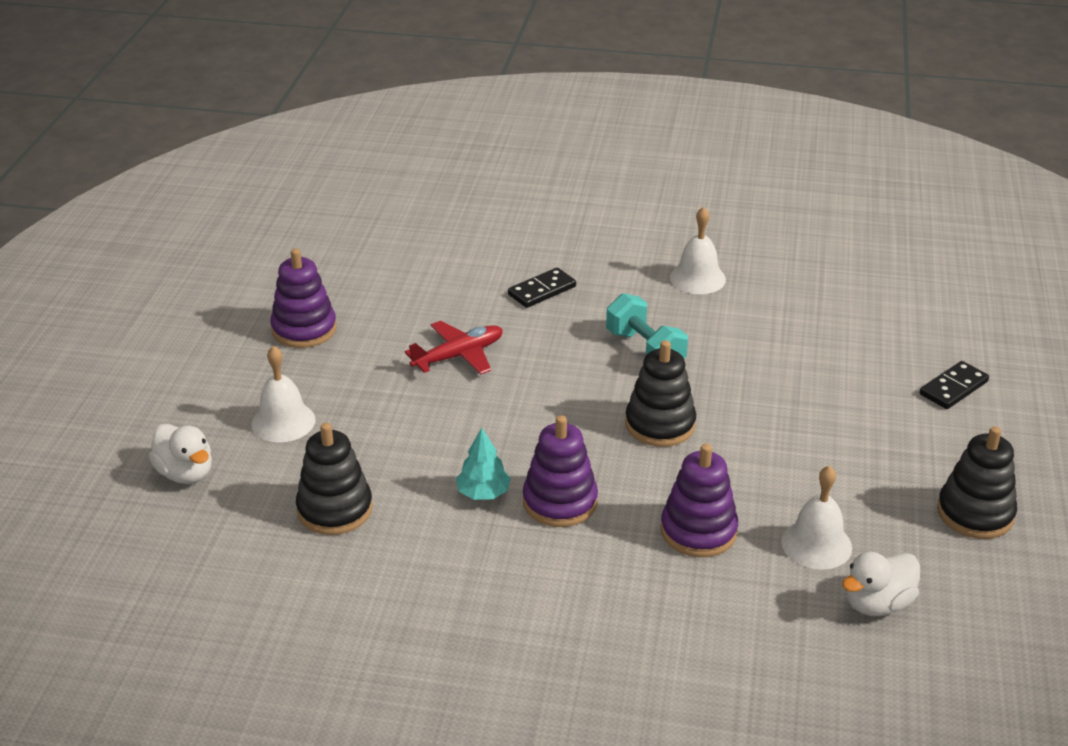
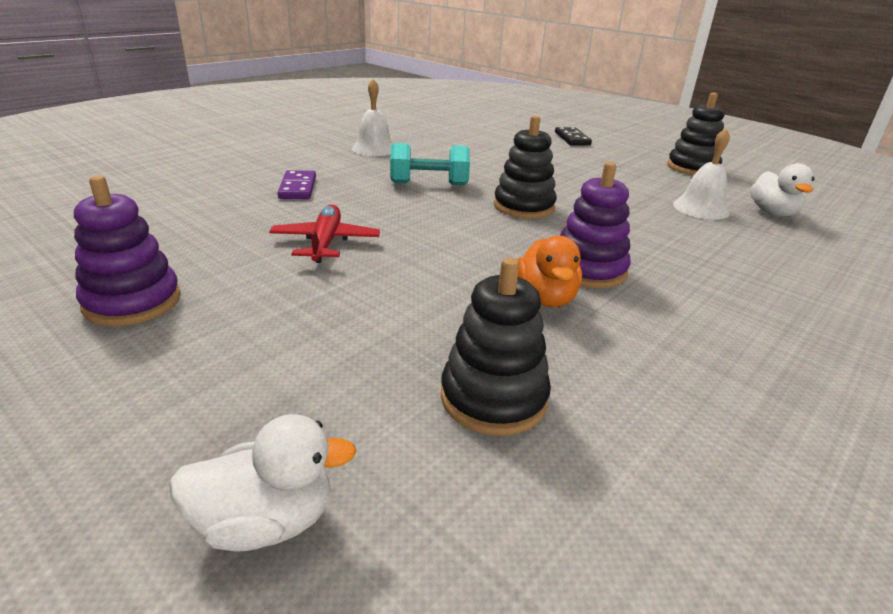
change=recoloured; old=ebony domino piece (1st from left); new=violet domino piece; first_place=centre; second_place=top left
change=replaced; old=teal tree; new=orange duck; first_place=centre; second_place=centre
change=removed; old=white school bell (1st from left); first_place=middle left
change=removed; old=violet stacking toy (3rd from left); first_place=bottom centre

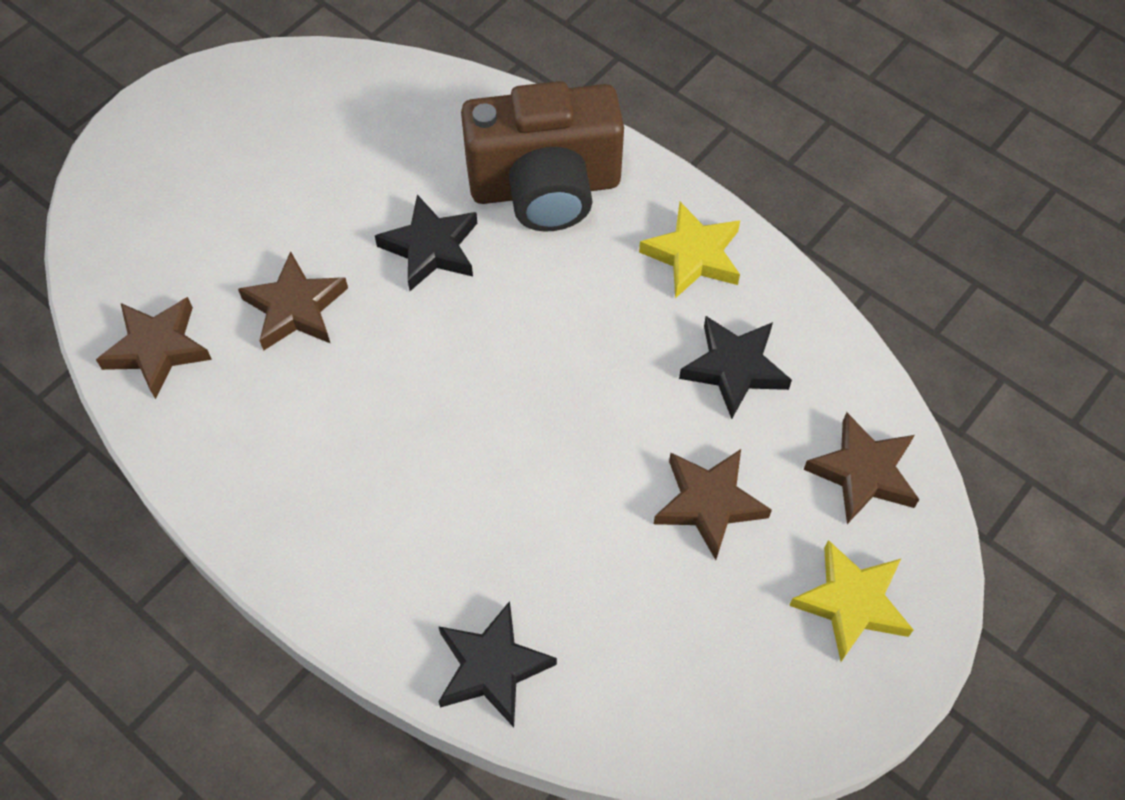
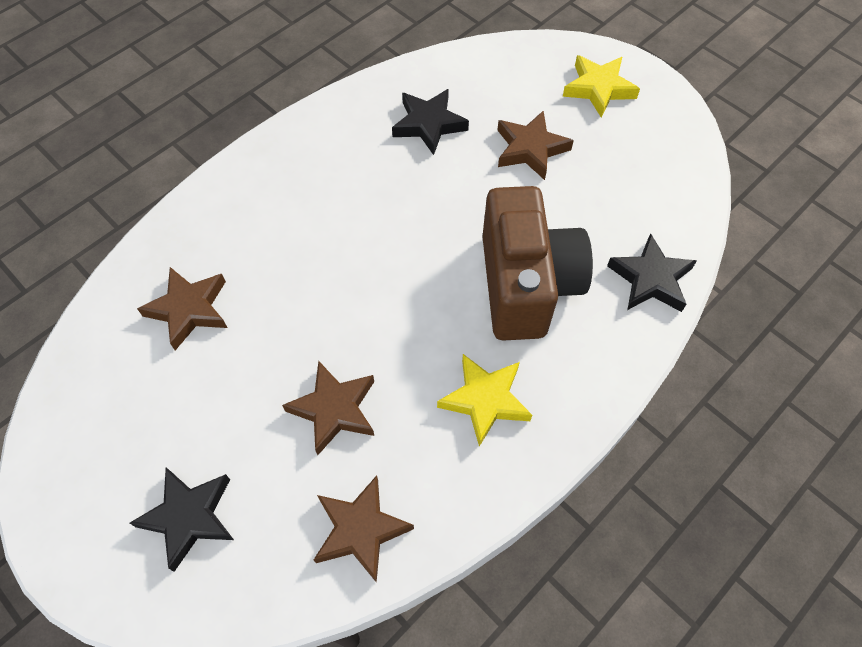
change=moved; old=ebony star shape (1st from left); first_place=top centre; second_place=bottom left
change=moved; old=russet star shape (4th from left in the first image); new=russet star shape (1st from left); first_place=middle right; second_place=middle left
change=moved; old=yellow star shape (1st from left); first_place=top centre; second_place=centre
change=moved; old=russet camera; first_place=top centre; second_place=centre

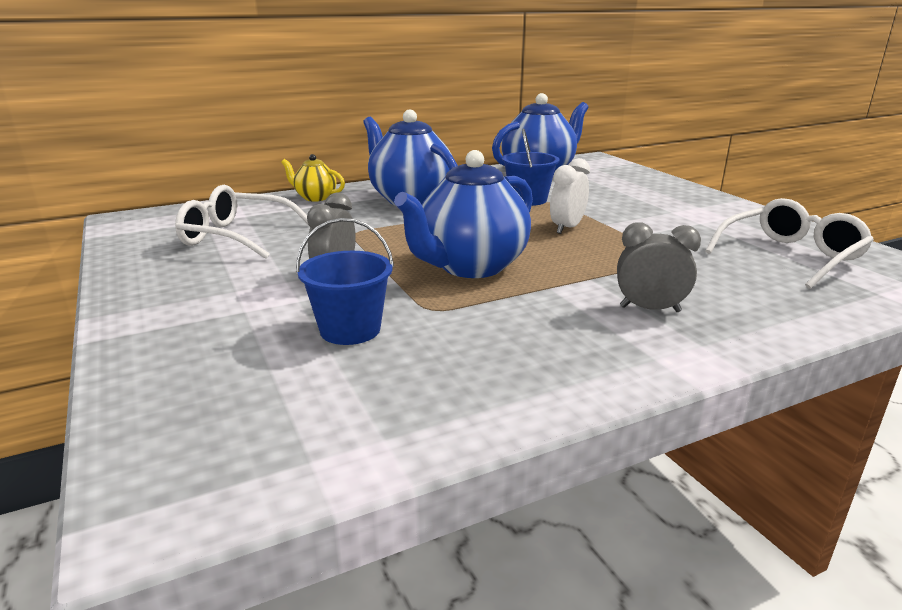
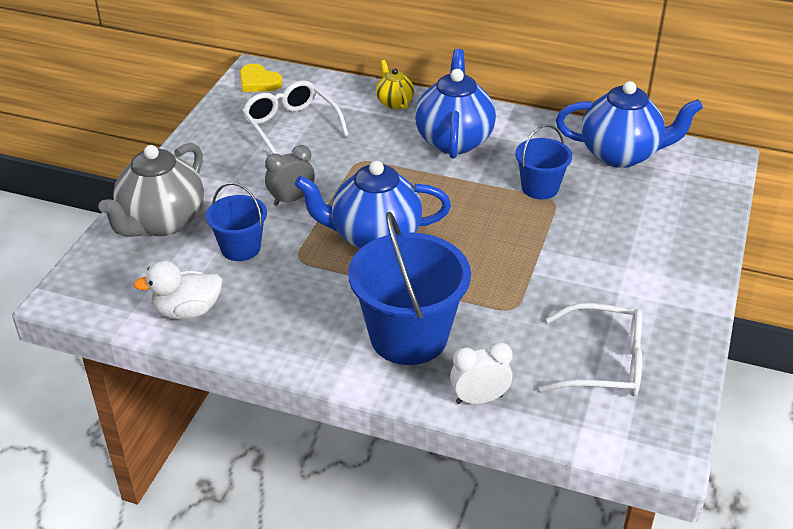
change=added; new=ash-grey china teapot; second_place=middle left
change=added; new=white duck; second_place=middle left
change=added; new=yellow love heart; second_place=top left
change=replaced; old=ash-grey bedside clock (2nd from left); new=royal blue sand bucket (2nd from left); first_place=middle right; second_place=centre
change=moved; old=white bedside clock; first_place=top centre; second_place=bottom centre

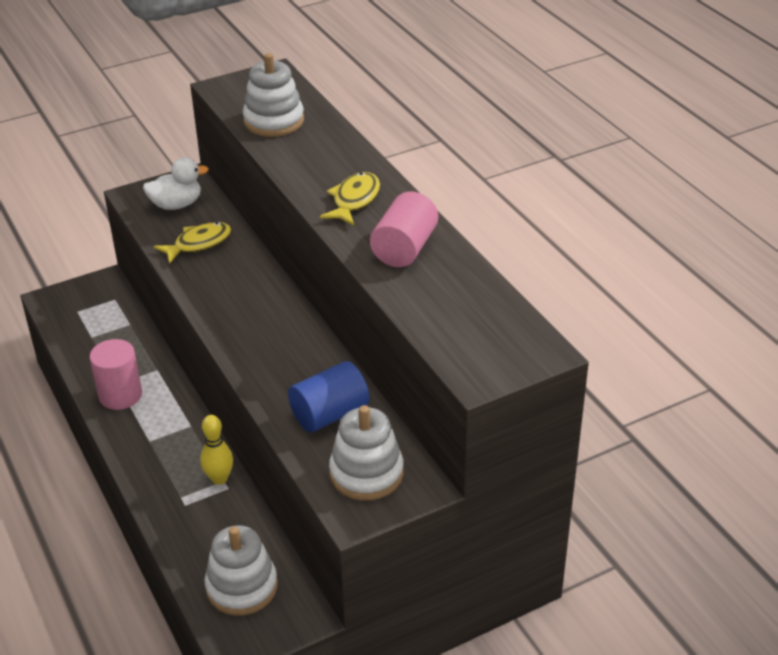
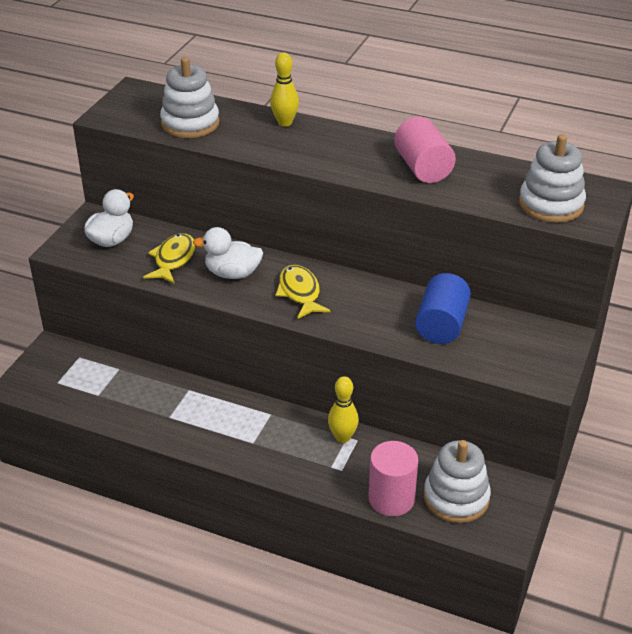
change=added; new=white duck (2nd from left); second_place=centre
change=added; new=yellow skittle (1st from left); second_place=top centre
change=moved; old=yellow fish figure (2nd from left); first_place=top centre; second_place=centre
change=moved; old=pink solid cylinder (1st from left); first_place=middle left; second_place=bottom centre
change=moved; old=white stacking toy (3rd from left); first_place=bottom centre; second_place=top right

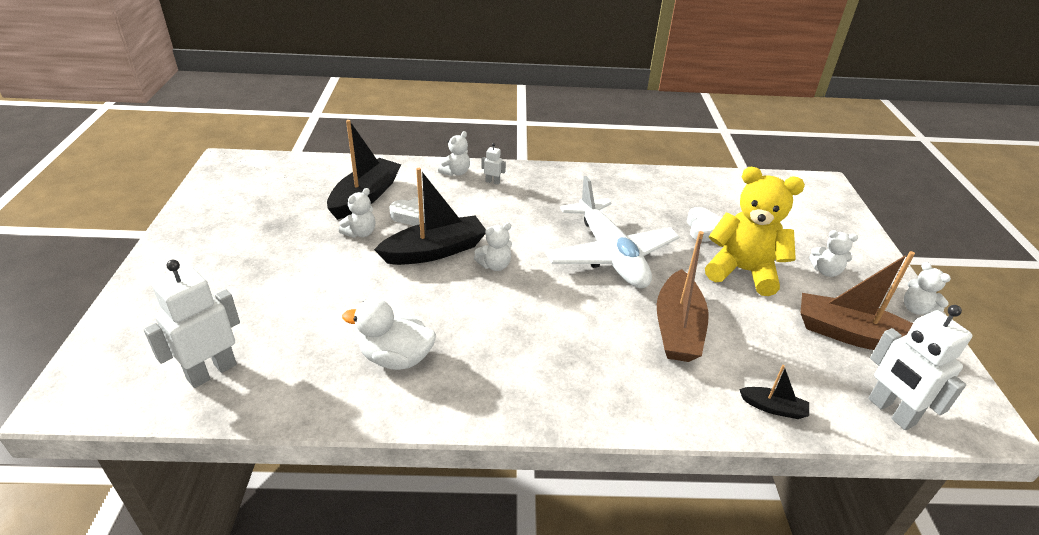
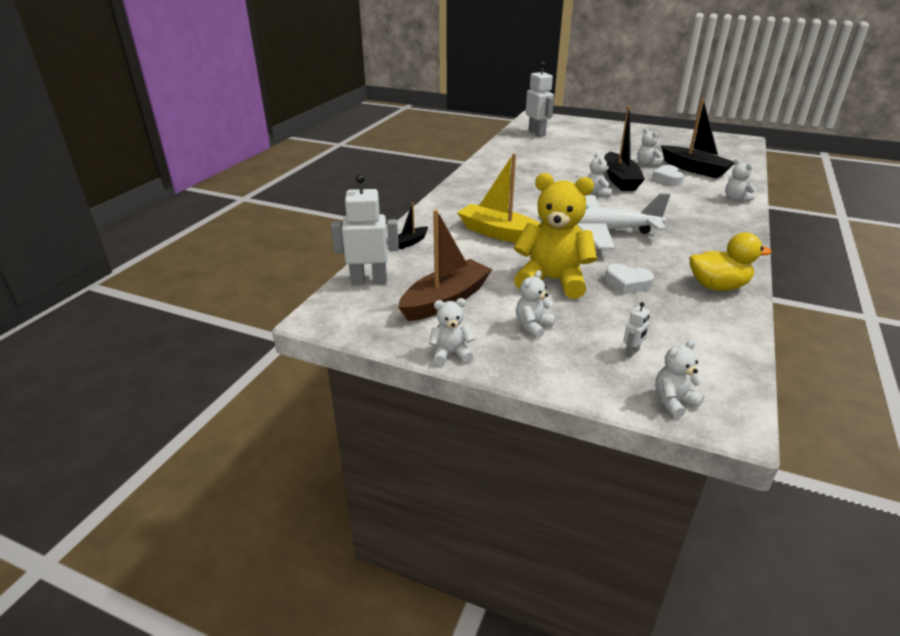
change=recoloured; old=russet toy boat (1st from left); new=yellow toy boat; first_place=centre; second_place=top centre
change=turned; old=yellow teddy; first_place=middle right; second_place=centre; degrees=-120
change=moved; old=white robot (2nd from left in the first image); new=white robot (3rd from left); first_place=top centre; second_place=middle right
change=added; new=white teddy (5th from left); second_place=middle right
change=added; new=yellow duck; second_place=middle right
change=removed; old=white duck; first_place=centre

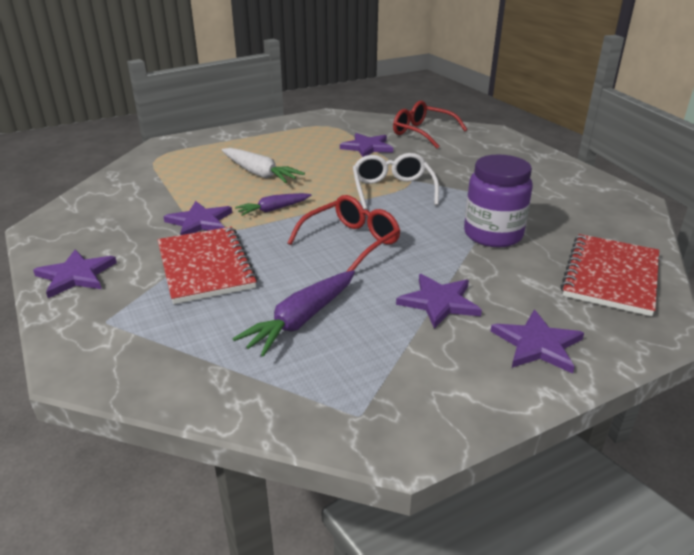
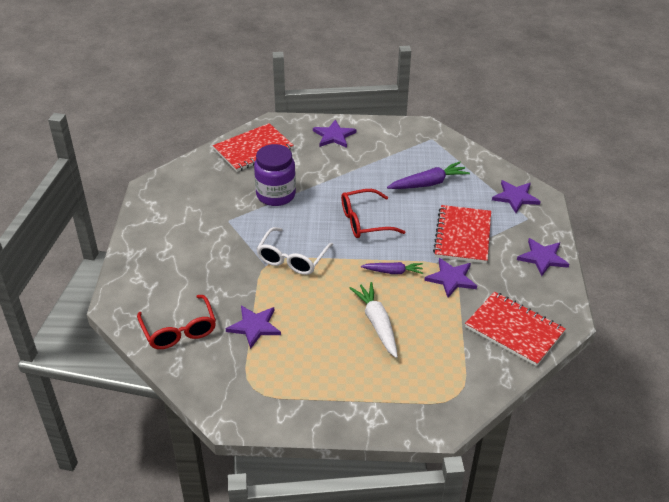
change=added; new=scarlet notebook (3rd from left); second_place=middle right
change=moved; old=violet star shape (4th from left); first_place=centre; second_place=middle right

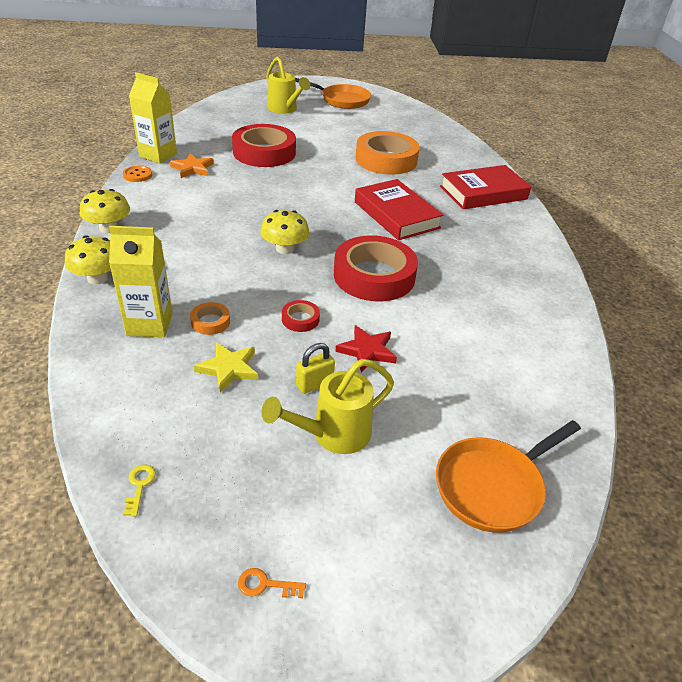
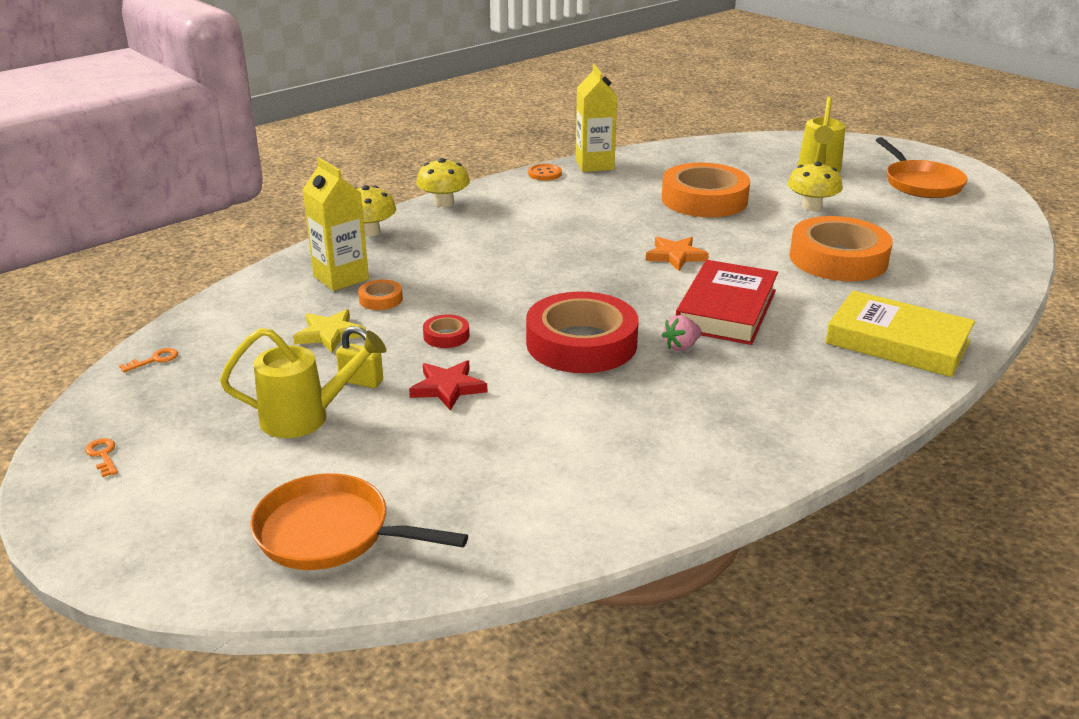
change=recoloured; old=yellow latchkey; new=orange latchkey (2nd from left); first_place=bottom left; second_place=middle left
change=turned; old=yellow watering pot (2nd from left in the first image); first_place=centre; second_place=middle left; degrees=150
change=moved; old=orange star shape; first_place=top left; second_place=centre
change=recoloured; old=scarlet tape (1st from left); new=orange tape (2nd from left); first_place=top centre; second_place=top centre
change=added; new=pink toy strawberry; second_place=centre
change=moved; old=yellow toadstool (3rd from left); first_place=centre; second_place=top right
change=recoloured; old=scarlet hardback (2nd from left); new=yellow hardback; first_place=top right; second_place=middle right

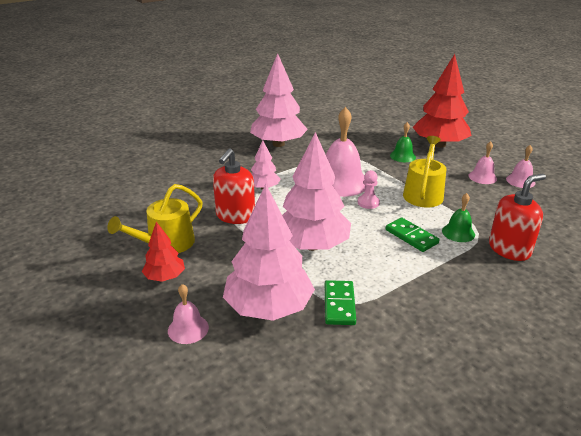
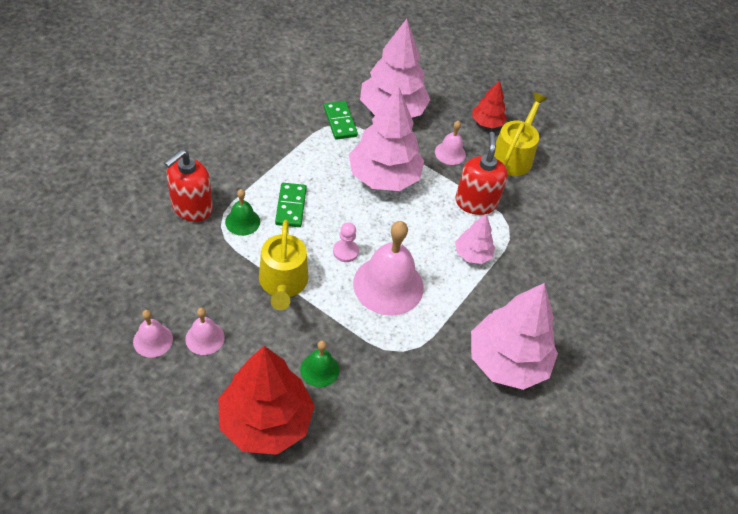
change=turned; old=leaf-green domino piece (2nd from left in the first image); first_place=middle right; second_place=centre; degrees=60
change=moved; old=pink school bell (1st from left in the first image); new=pink school bell (4th from left); first_place=bottom left; second_place=top centre

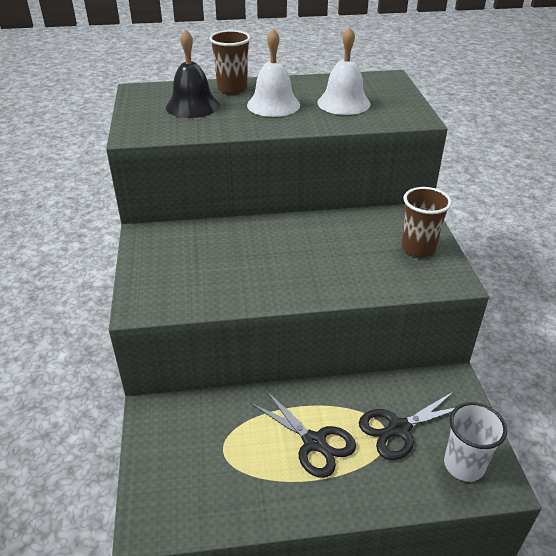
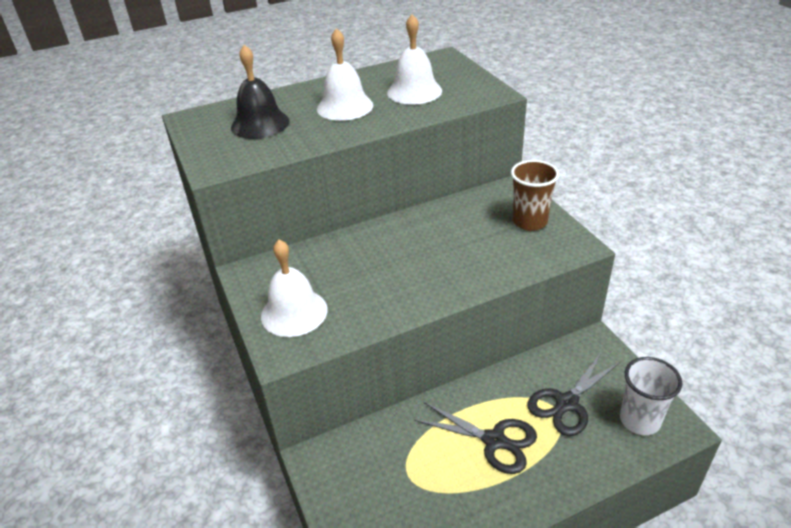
change=added; new=white school bell (1st from left); second_place=centre
change=removed; old=russet tumbler (1st from left); first_place=top centre

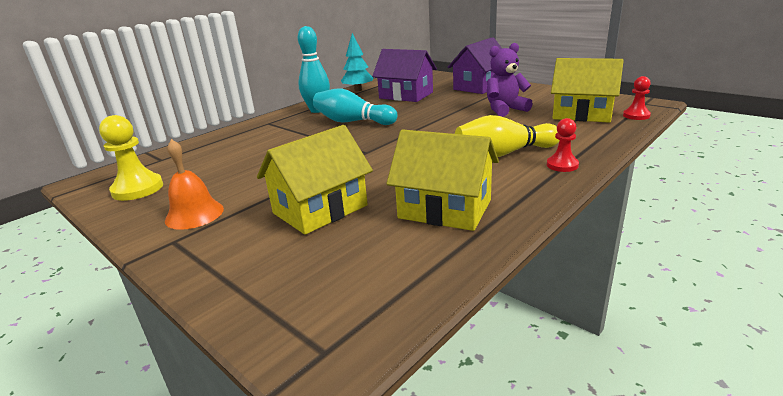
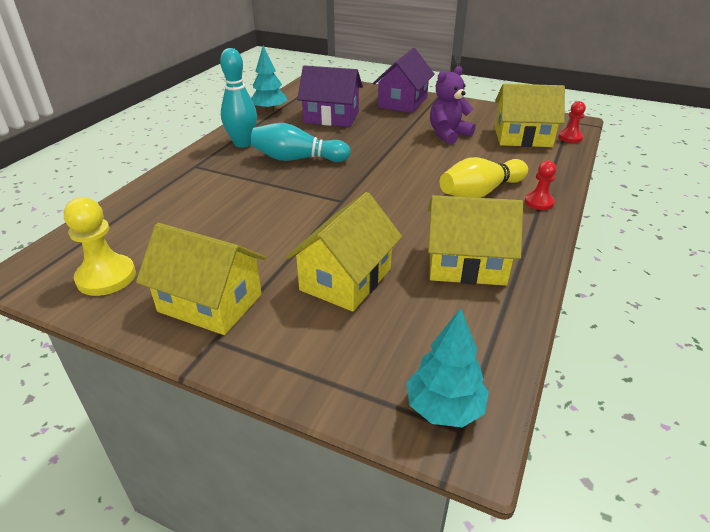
change=replaced; old=orange school bell; new=yellow toy house (1st from left); first_place=middle left; second_place=middle left
change=added; new=teal tree (2nd from left); second_place=bottom centre

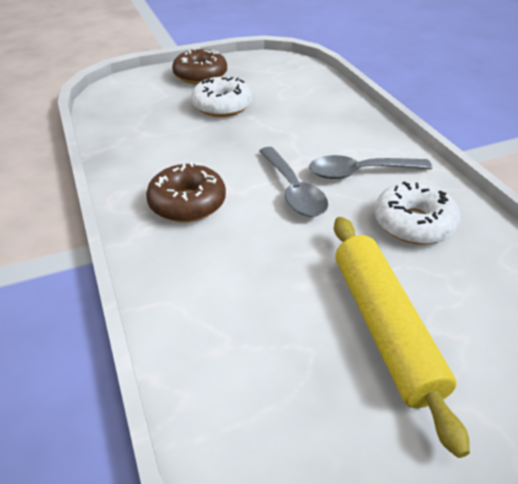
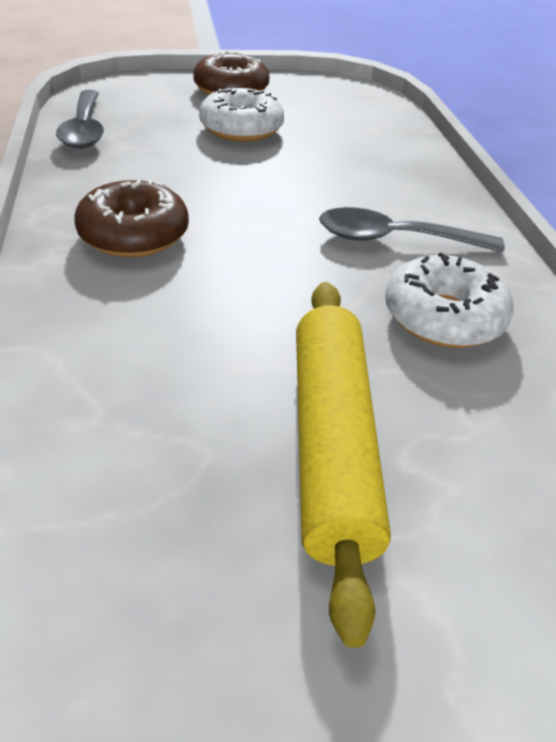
change=moved; old=ash-grey teaspoon (1st from left); first_place=centre; second_place=top left

